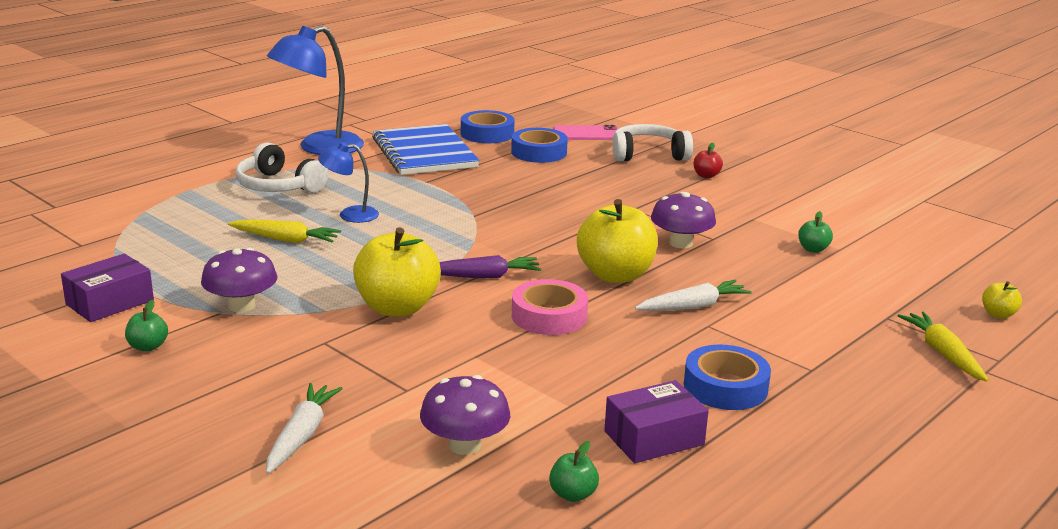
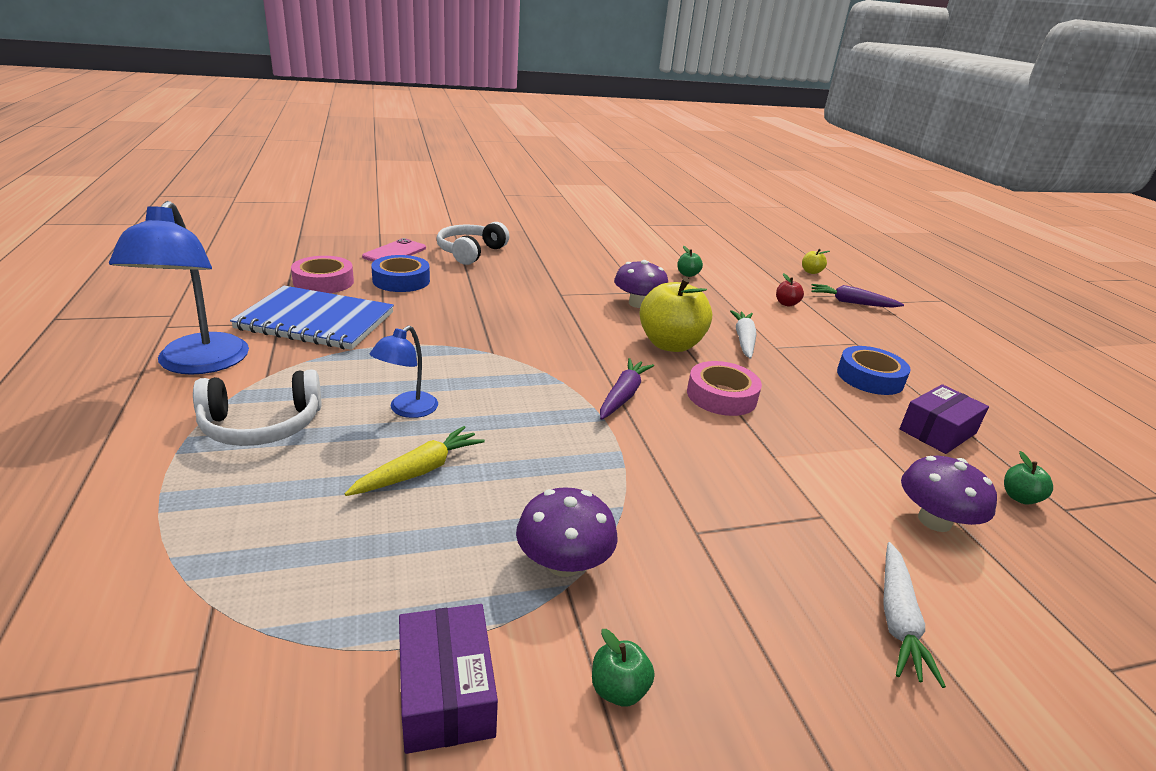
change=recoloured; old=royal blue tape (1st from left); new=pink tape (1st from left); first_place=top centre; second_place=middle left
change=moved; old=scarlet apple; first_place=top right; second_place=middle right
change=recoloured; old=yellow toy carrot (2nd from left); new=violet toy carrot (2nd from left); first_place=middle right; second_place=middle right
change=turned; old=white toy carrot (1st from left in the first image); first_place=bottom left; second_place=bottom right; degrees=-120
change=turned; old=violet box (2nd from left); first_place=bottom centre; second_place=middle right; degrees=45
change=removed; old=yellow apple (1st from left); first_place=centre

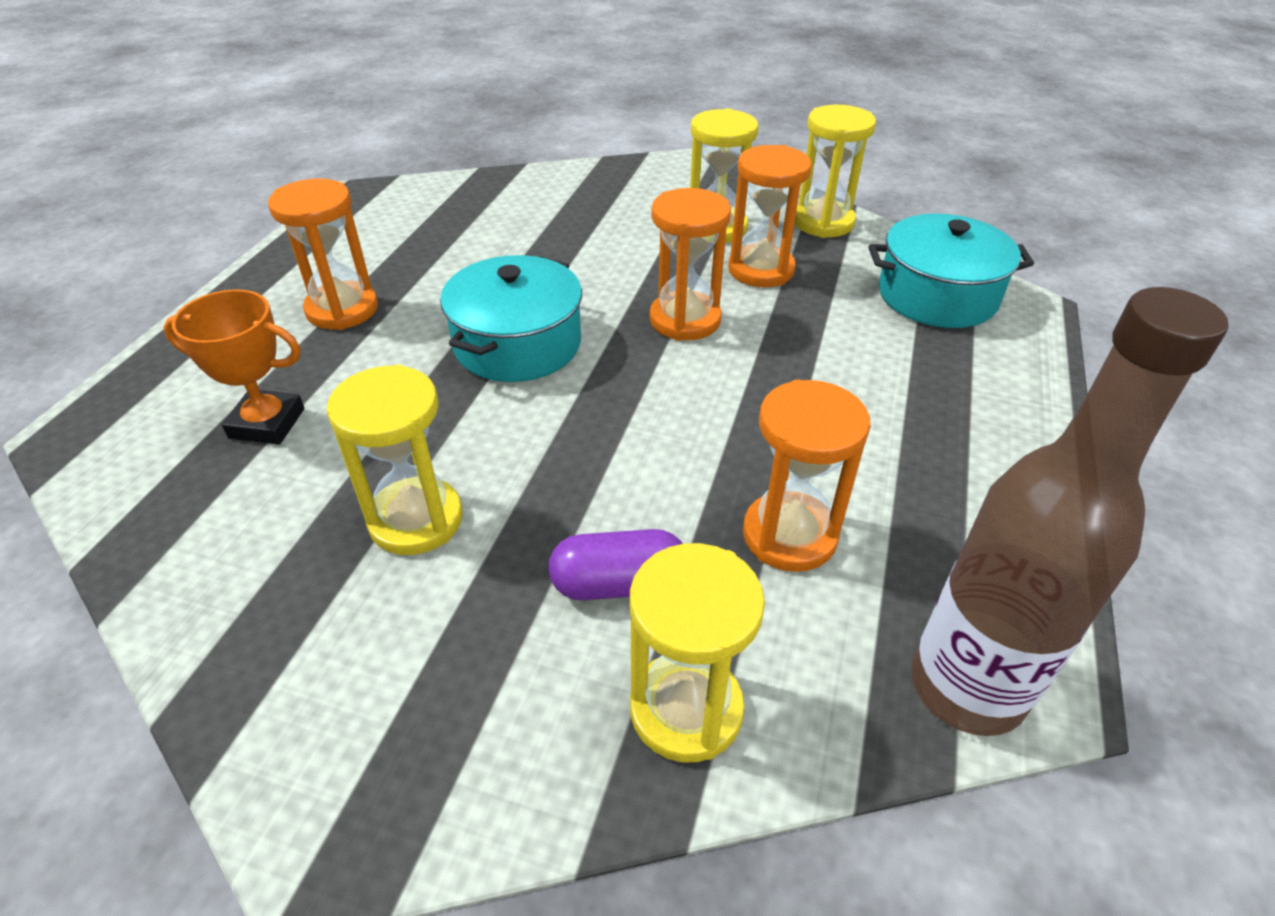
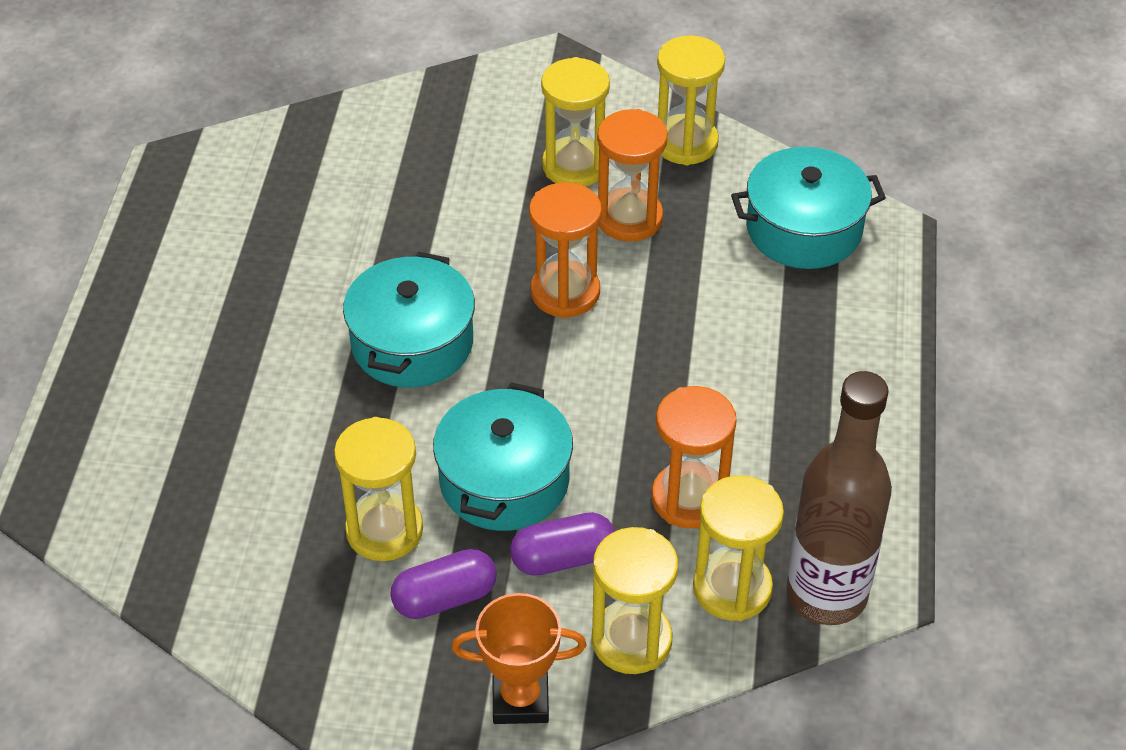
change=added; new=violet pill (1st from left); second_place=bottom centre
change=added; new=teal cooking pot (2nd from left); second_place=centre
change=moved; old=orange trophy; first_place=middle left; second_place=bottom centre
change=added; new=yellow sandglass (5th from left); second_place=bottom centre
change=removed; old=orange sandglass (1st from left); first_place=top left

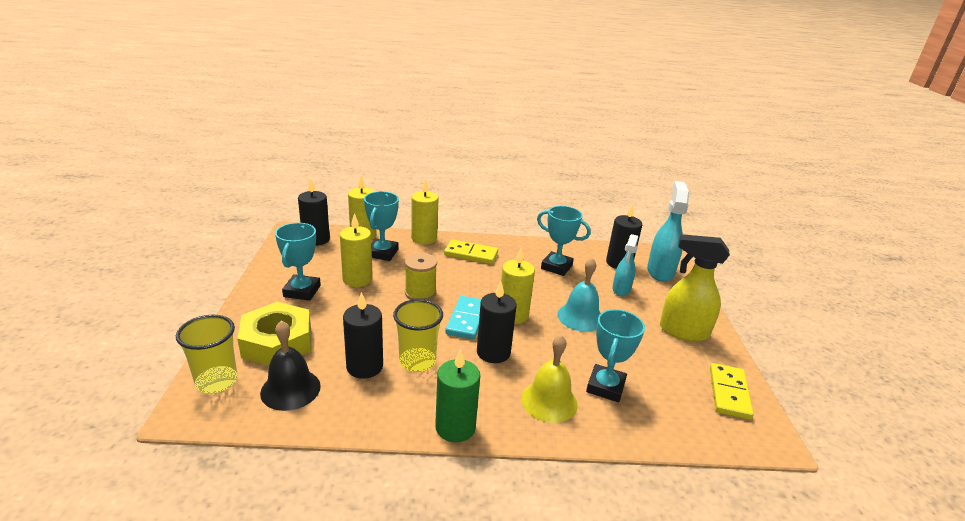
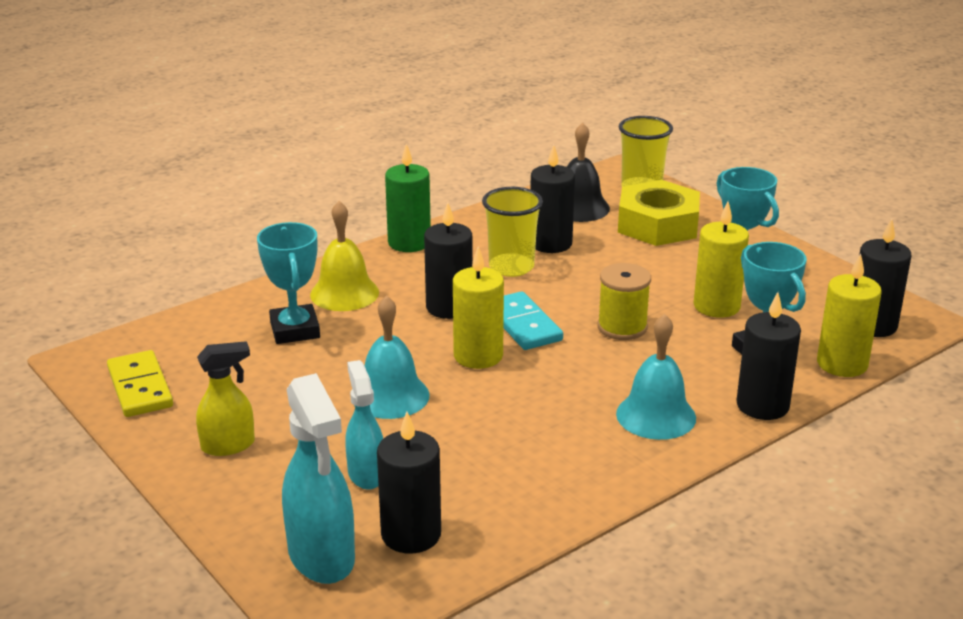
change=resized; old=yellow spray bottle; first_place=middle right; second_place=middle left; factor=0.63
change=replaced; old=yellow domino piece (1st from left); new=teal school bell (2nd from left); first_place=centre; second_place=middle right
change=recoloured; old=yellow pillar candle (3rd from left); new=ebony pillar candle (4th from left); first_place=centre; second_place=middle right
change=removed; old=teal trophy (3rd from left); first_place=centre

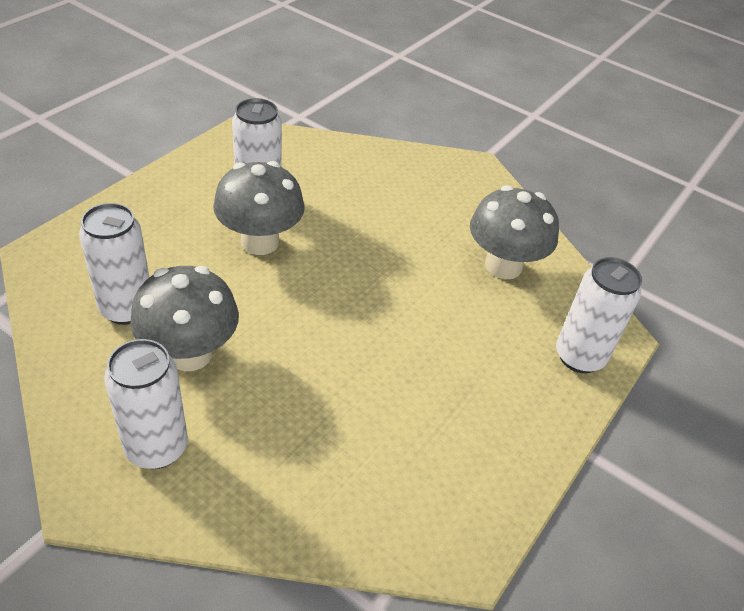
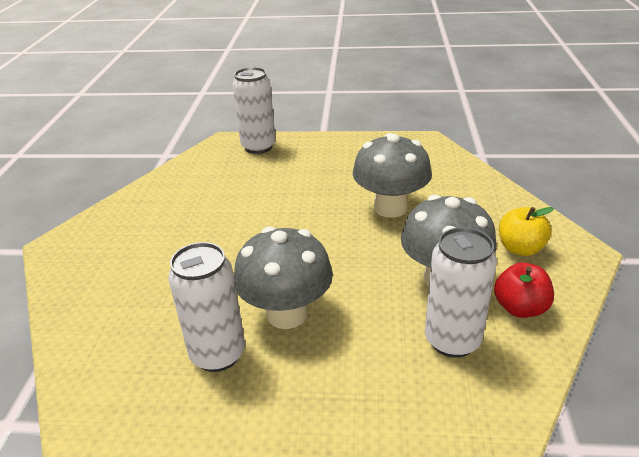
change=moved; old=ash-grey toadstool (3rd from left in the first image); new=ash-grey toadstool (2nd from left); first_place=middle right; second_place=centre
change=added; new=scarlet apple; second_place=middle right
change=replaced; old=white can (2nd from left); new=yellow apple; first_place=middle left; second_place=middle right

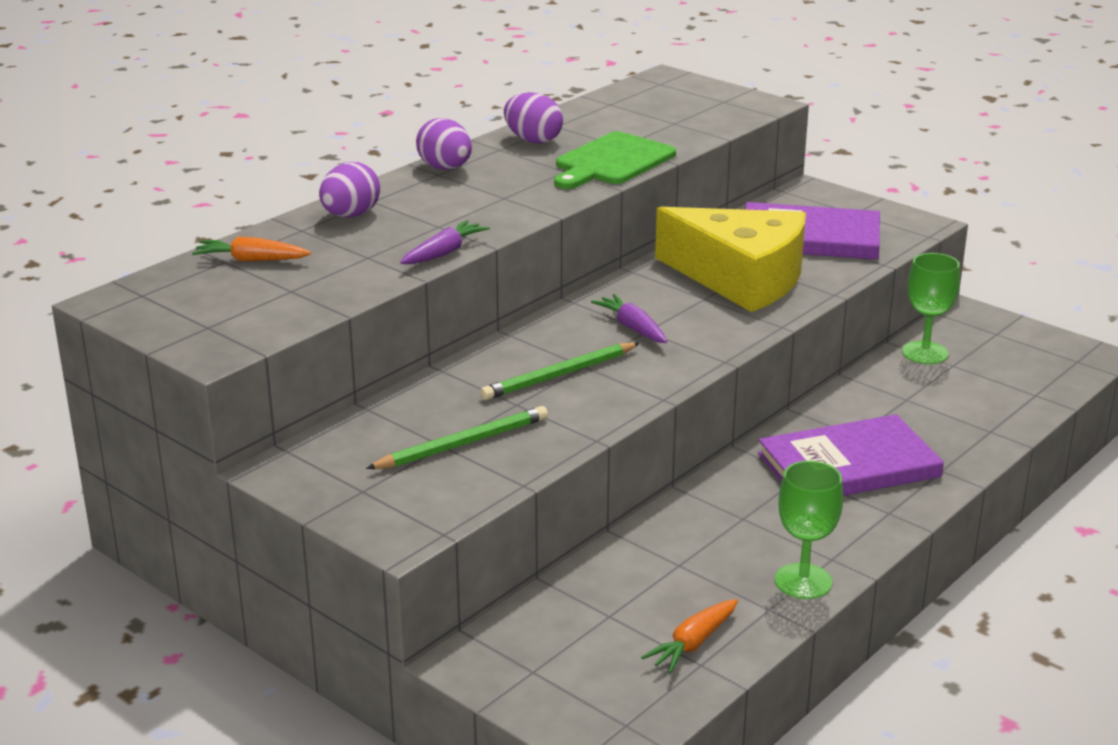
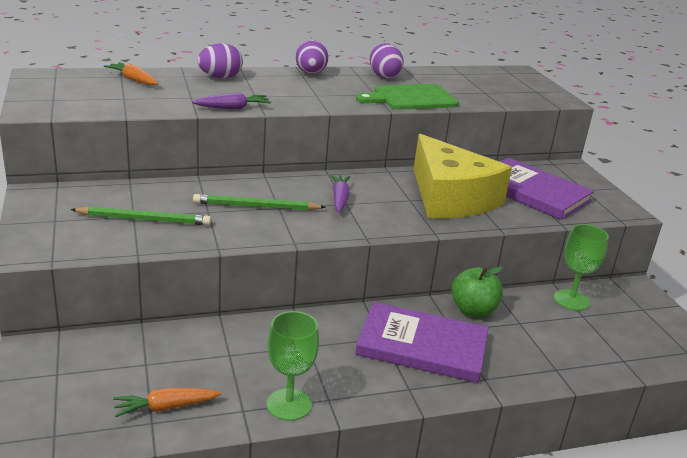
change=added; new=leaf-green apple; second_place=middle right

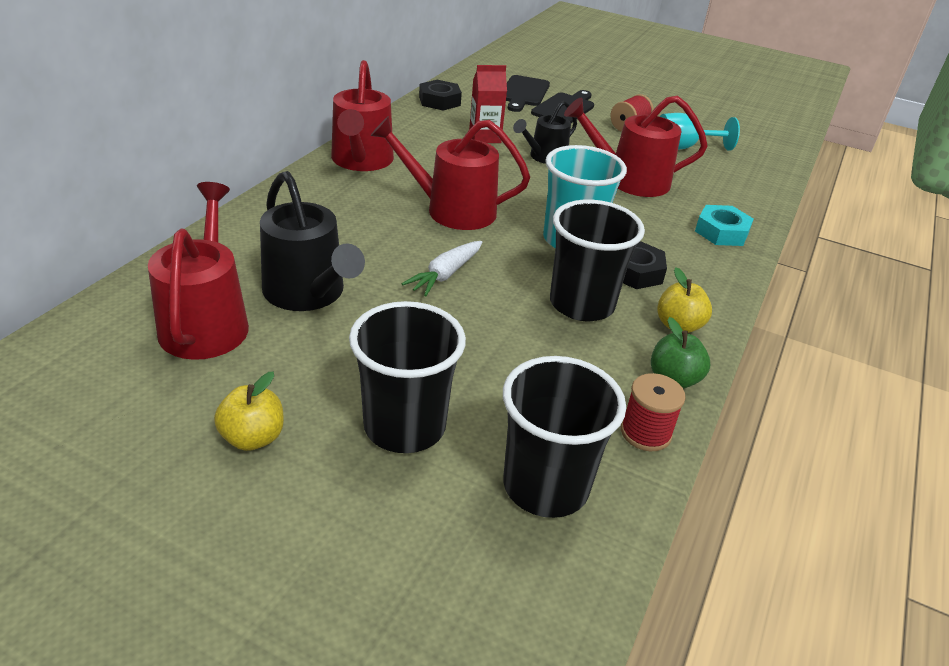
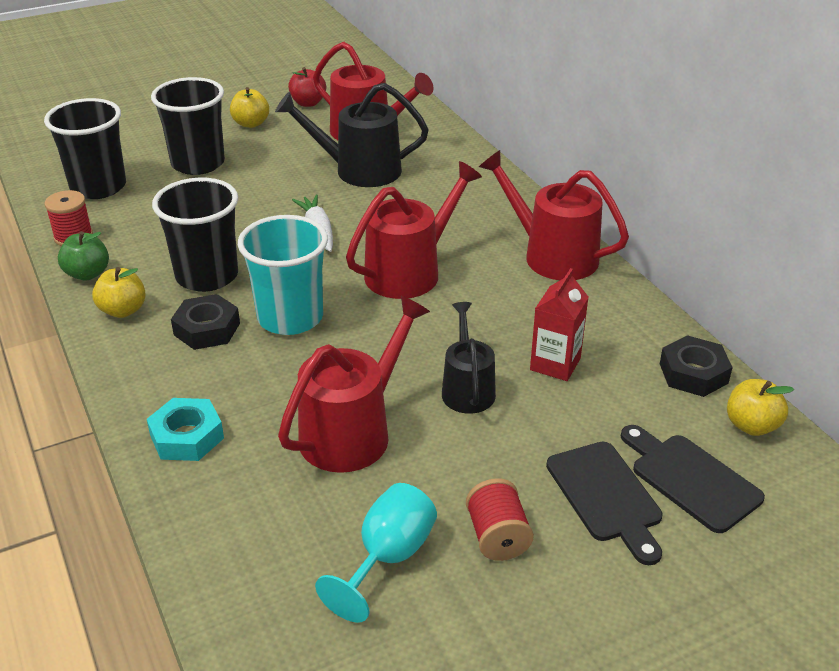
change=added; new=scarlet apple; second_place=top centre
change=added; new=yellow apple (3rd from left); second_place=middle right

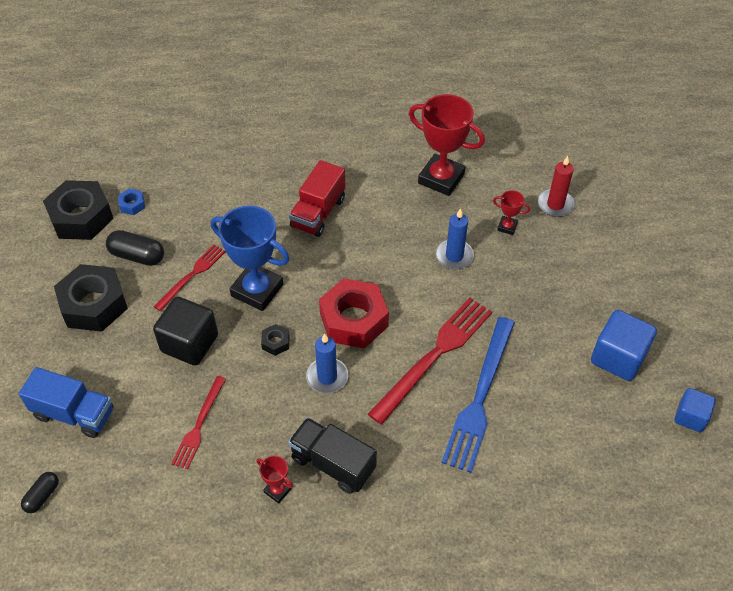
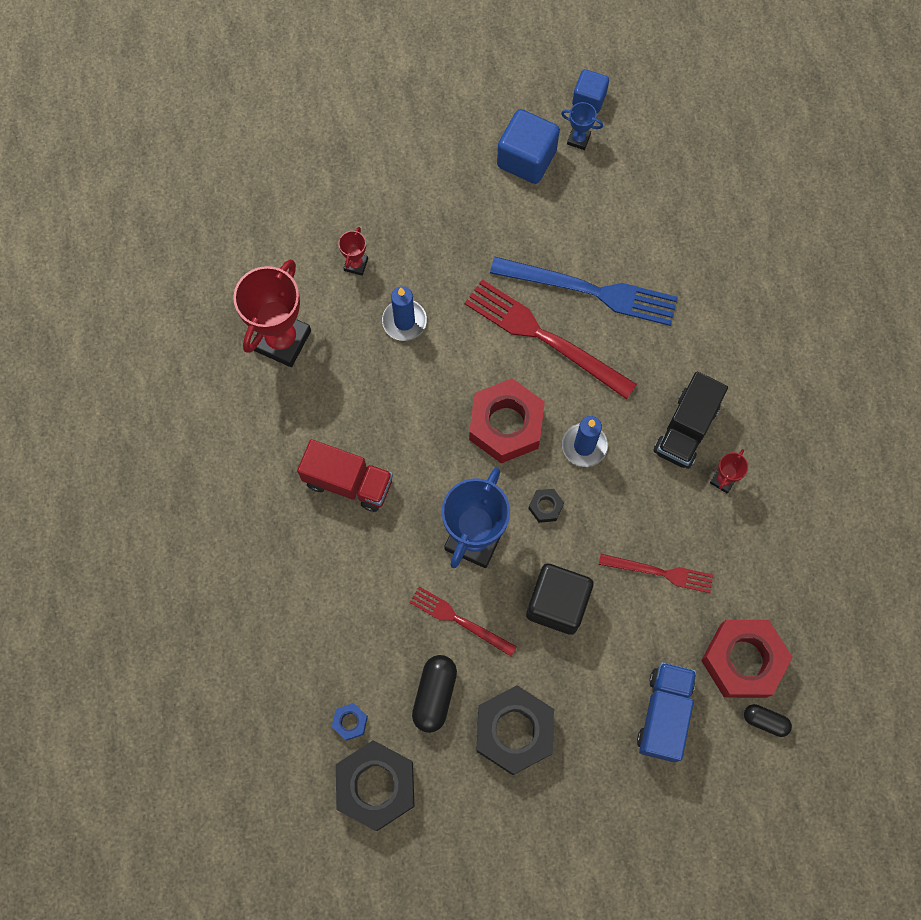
change=added; new=royal blue trophy (2nd from left); second_place=top centre
change=added; new=scarlet hexagon nut (2nd from left); second_place=bottom right
change=removed; old=scarlet pillar candle; first_place=top right

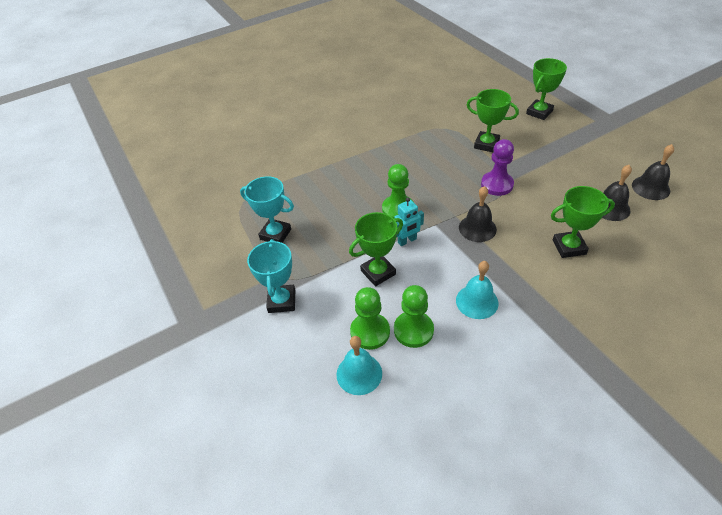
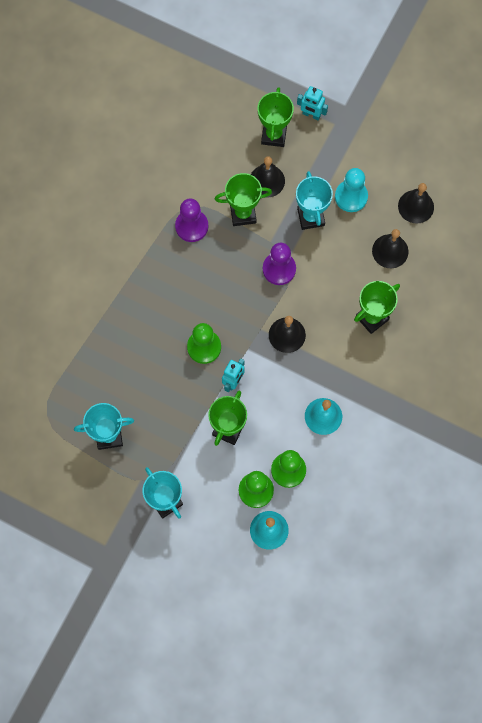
change=added; new=violet chess pawn (1st from left); second_place=top centre
change=added; new=ebony school bell (1st from left); second_place=top centre
change=added; new=teal trophy (3rd from left); second_place=top centre
change=added; new=teal robot (2nd from left); second_place=top centre
change=added; new=teal chess pawn; second_place=top right

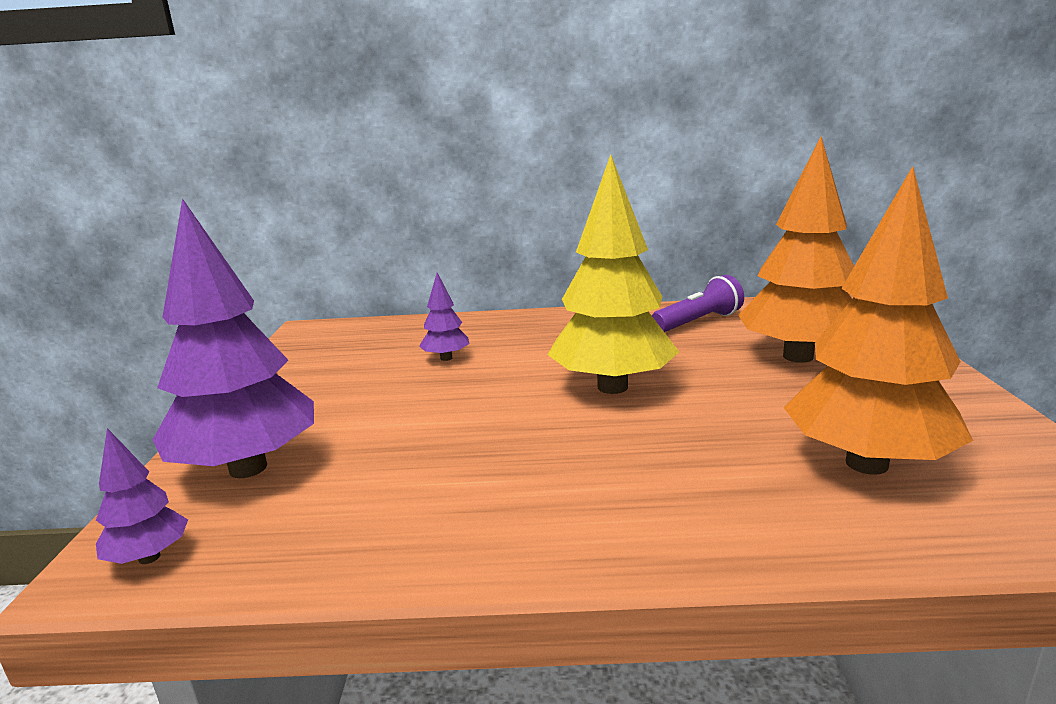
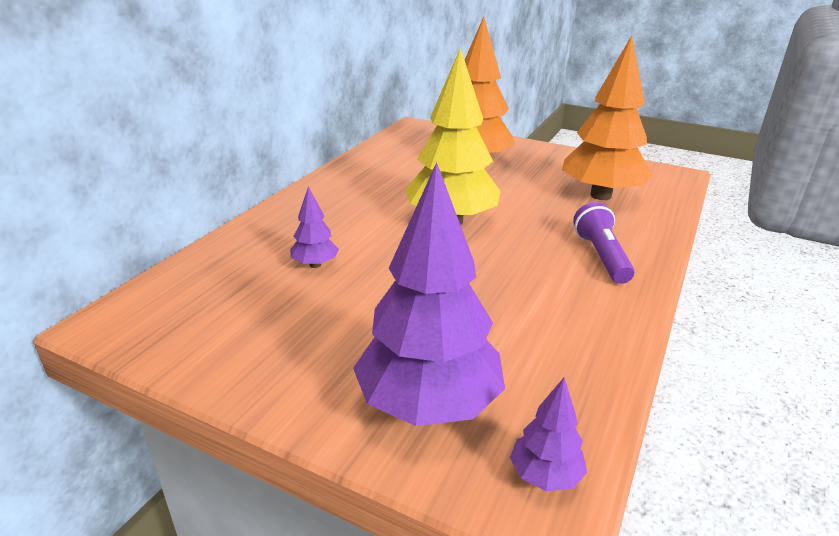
change=moved; old=violet pocket torch; first_place=centre; second_place=middle right

